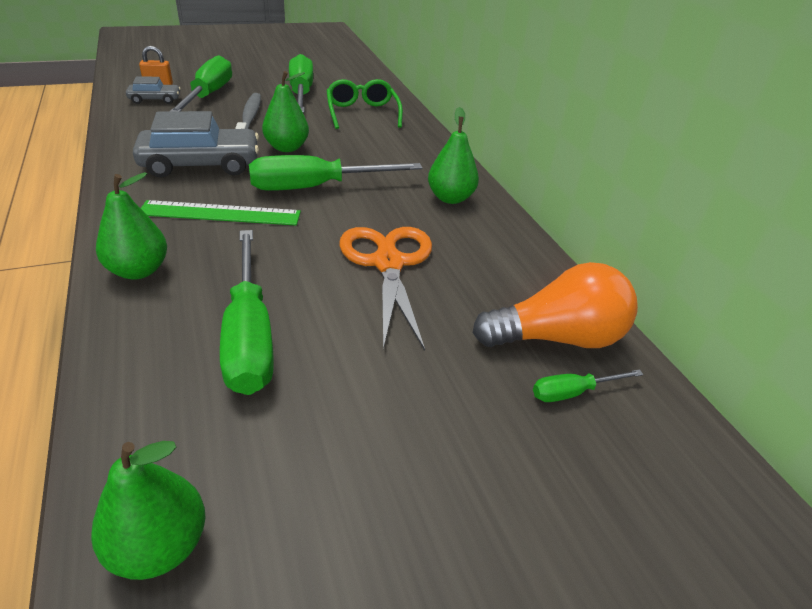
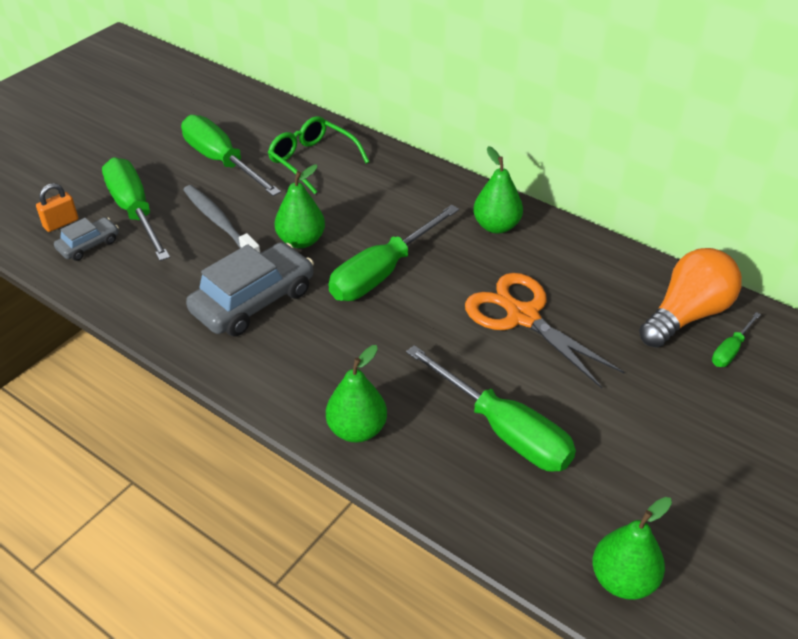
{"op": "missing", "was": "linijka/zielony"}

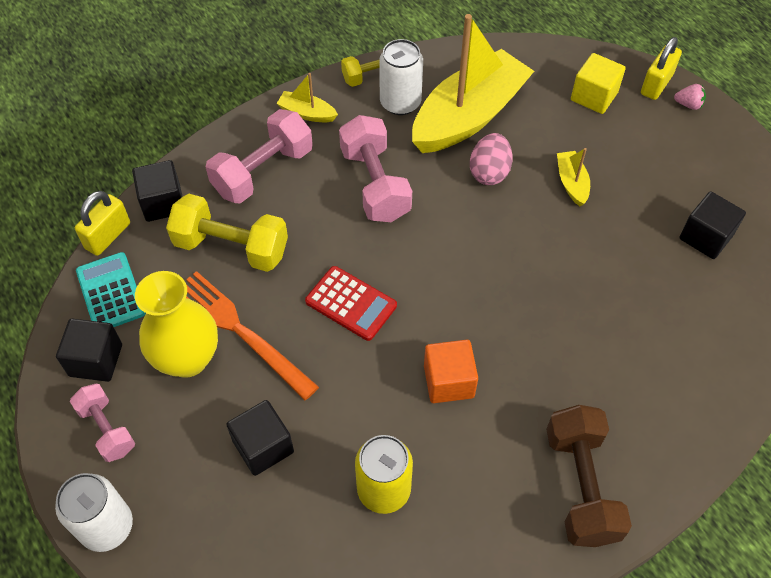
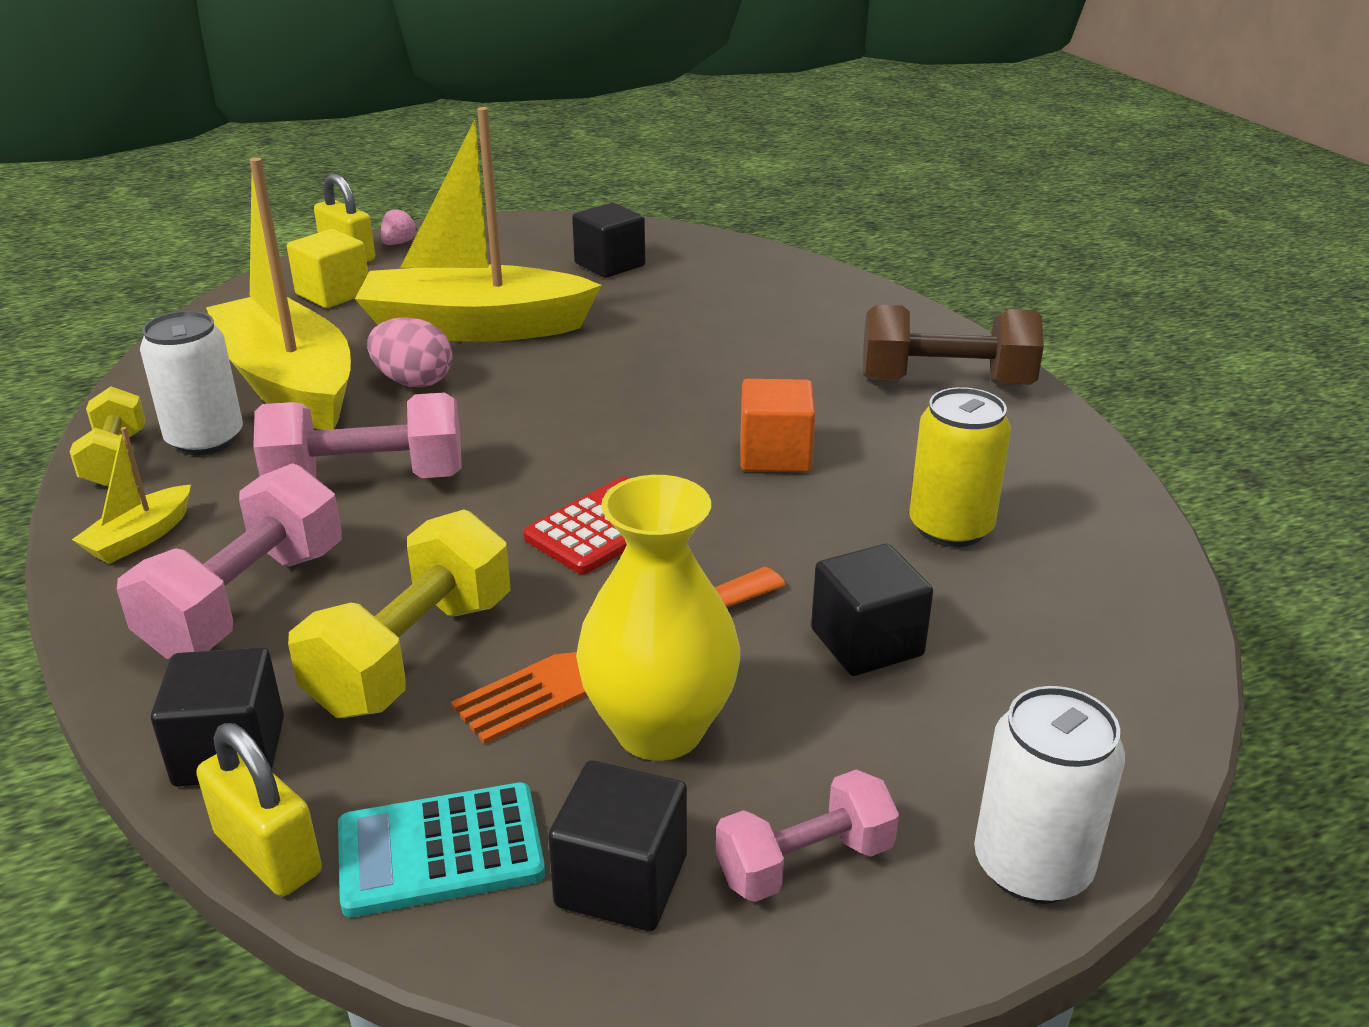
{"op": "spun", "was": "hantel/różowy (no. 2 from left in the first image)", "clockwise": 60}
{"op": "size", "was": "łódka/żółty (no. 3 from left)", "ratio": 2.41}

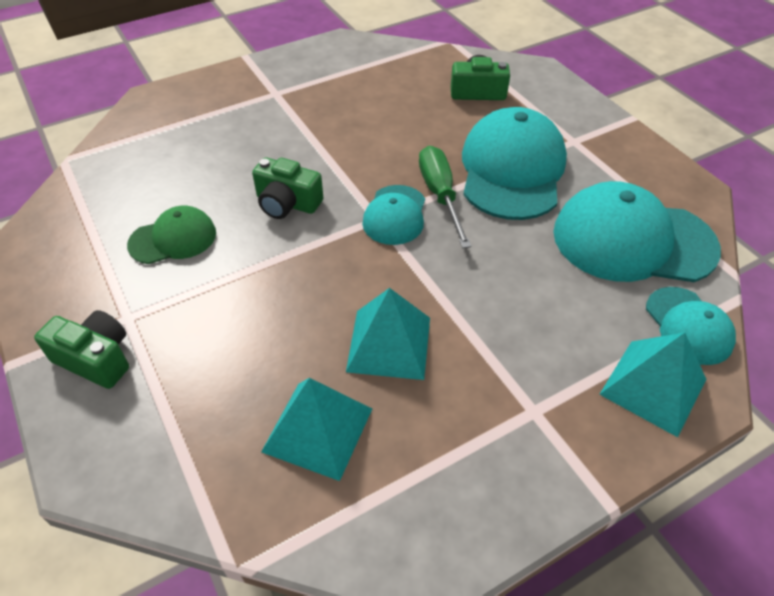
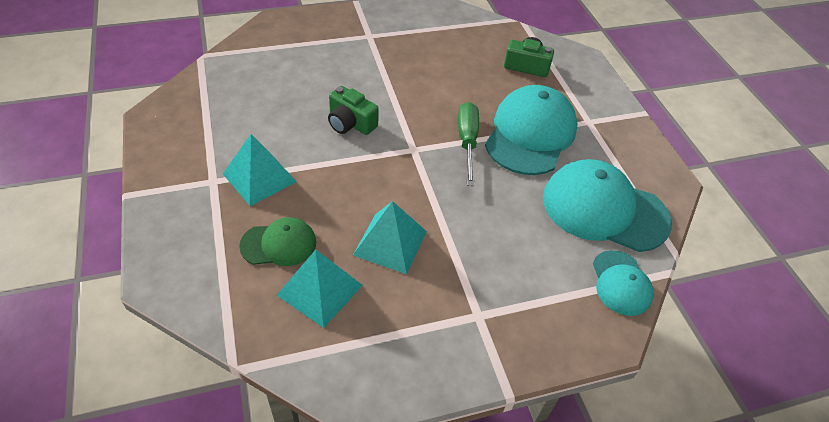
{"op": "relocated", "was": "piramida/turkusowy (no. 3 from left in the first image)", "now": "piramida/turkusowy (no. 1 from left)"}
{"op": "relocated", "was": "czapka/zielony"}
{"op": "missing", "was": "aparat fotograficzny/zielony (no. 1 from left)"}
{"op": "missing", "was": "czapka/turkusowy (no. 1 from left)"}

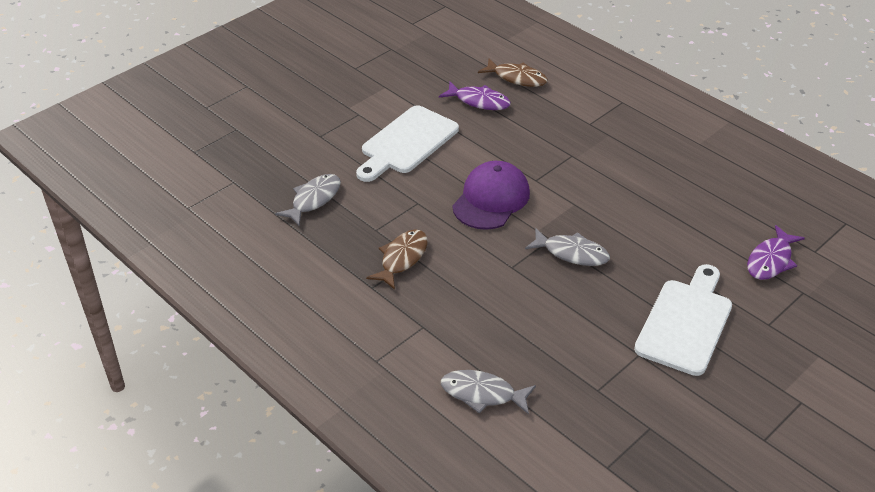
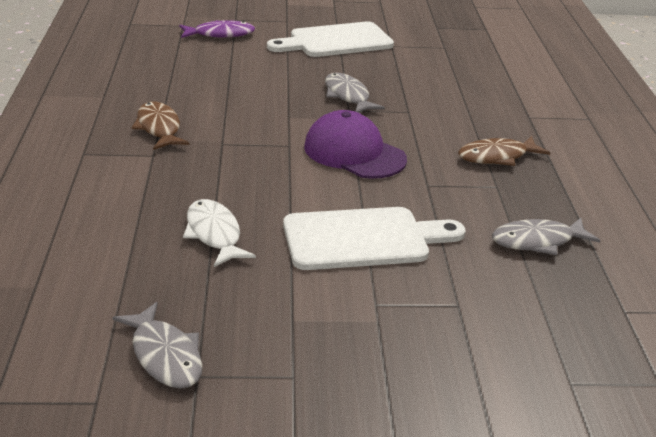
{"op": "relocated", "was": "ryba/szary (no. 2 from left in the first image)", "now": "ryba/szary (no. 1 from left)"}
{"op": "relocated", "was": "ryba/brązowy (no. 2 from left in the first image)", "now": "ryba/brązowy (no. 1 from left)"}
{"op": "colour", "was": "ryba/fioletowy (no. 1 from left)", "now": "ryba/biały"}
{"op": "spun", "was": "czapka/fioletowy", "clockwise": 60}

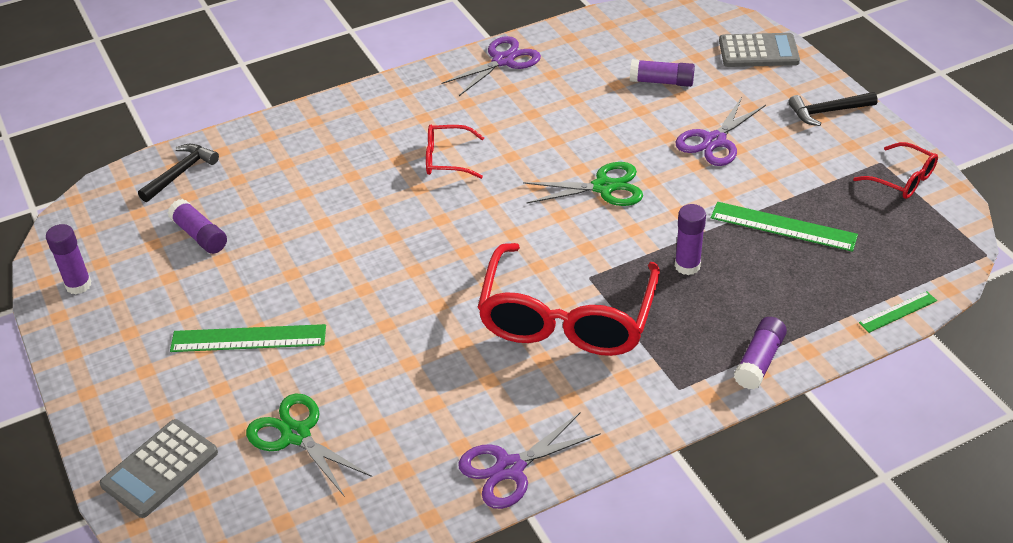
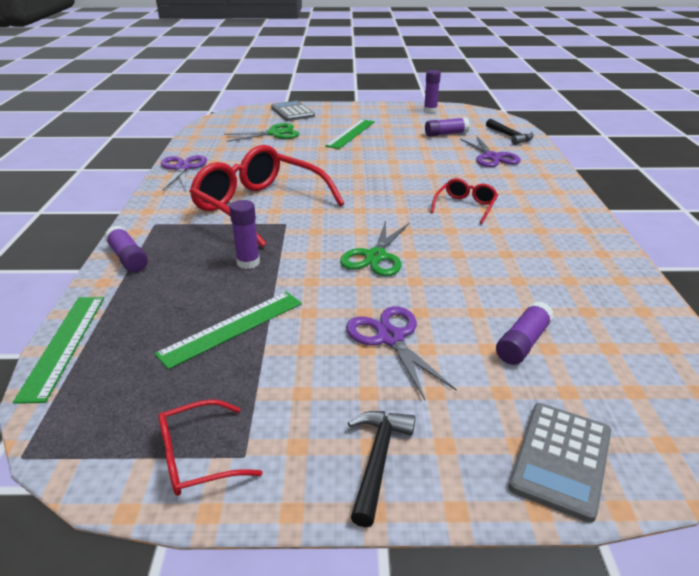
{"op": "size", "was": "linijka/zielony (no. 3 from left in the first image)", "ratio": 1.76}
{"op": "relocated", "was": "nożyczki/fioletowy (no. 1 from left in the first image)", "now": "nożyczki/fioletowy (no. 3 from left)"}

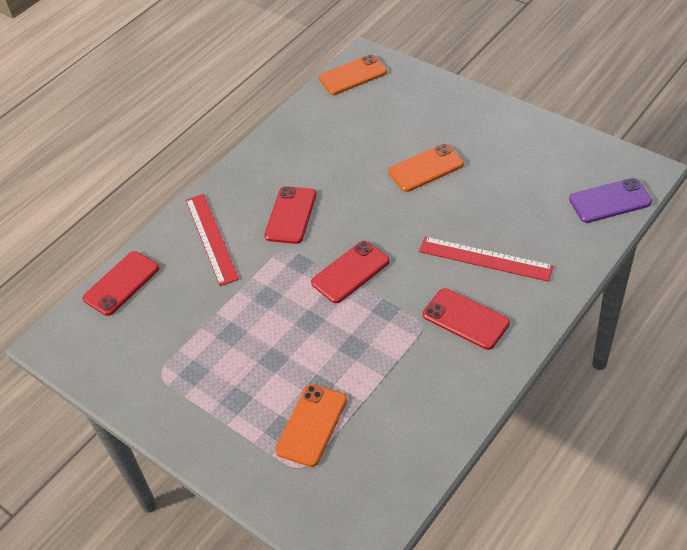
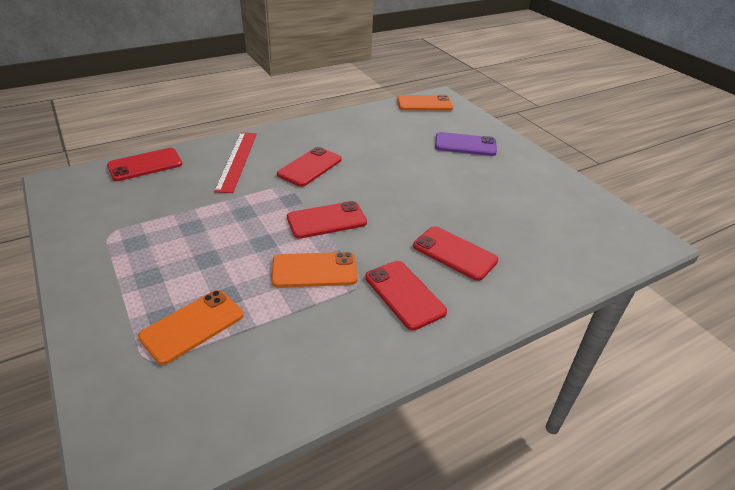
{"op": "relocated", "was": "telefon/pomarańczowy (no. 3 from left in the first image)", "now": "telefon/pomarańczowy (no. 2 from left)"}
{"op": "exchanged", "was": "linijka/czerwony (no. 2 from left)", "now": "telefon/czerwony (no. 5 from left)"}
{"op": "relocated", "was": "telefon/fioletowy"}

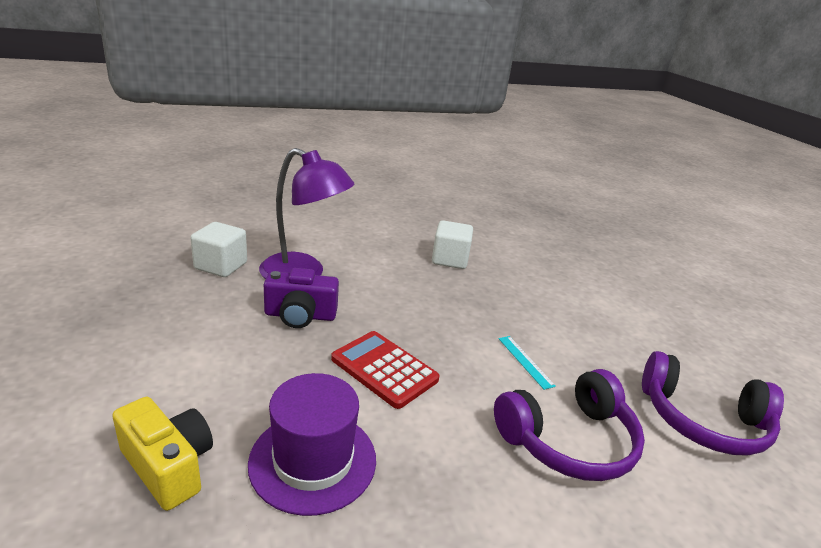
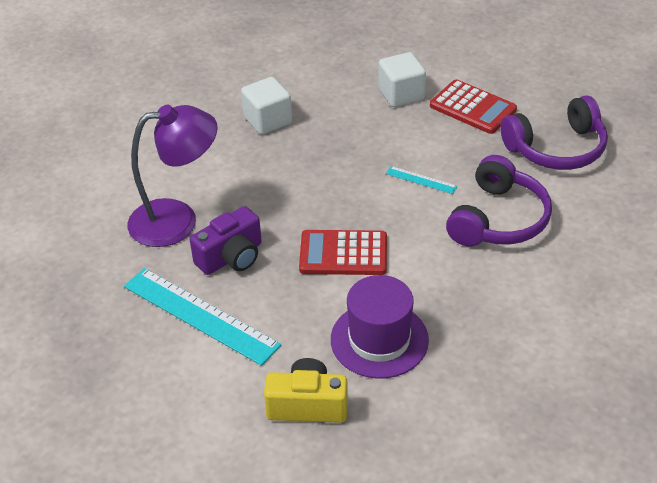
{"op": "appeared", "now": "linijka/turkusowy (no. 1 from left)"}
{"op": "relocated", "was": "sześcian/biały (no. 1 from left in the first image)", "now": "sześcian/biały (no. 2 from left)"}
{"op": "appeared", "now": "kalkulator/czerwony (no. 2 from left)"}

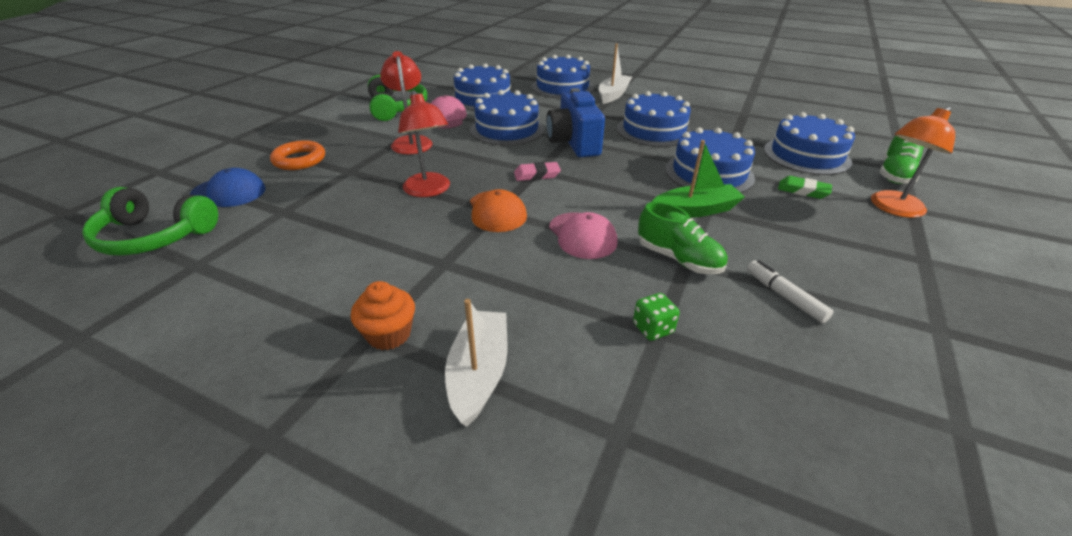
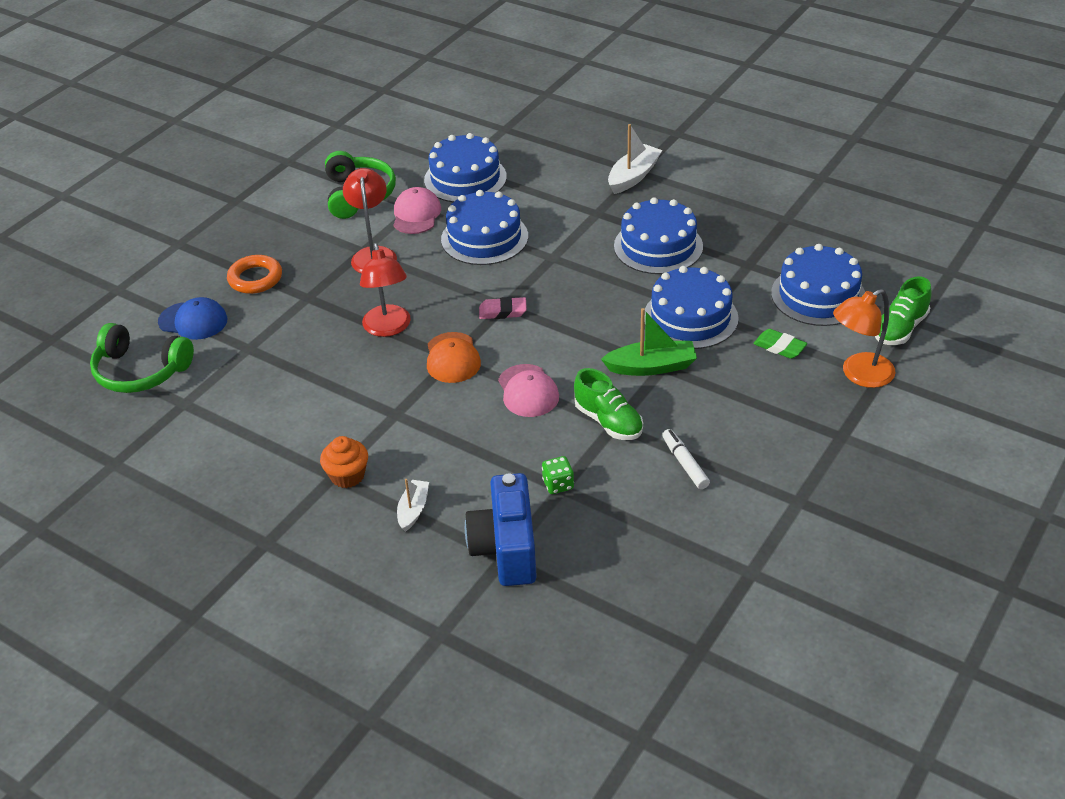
{"op": "size", "was": "łódka/biały (no. 1 from left)", "ratio": 0.62}
{"op": "relocated", "was": "aparat fotograficzny/niebieski"}
{"op": "missing", "was": "tort/niebieski (no. 3 from left)"}

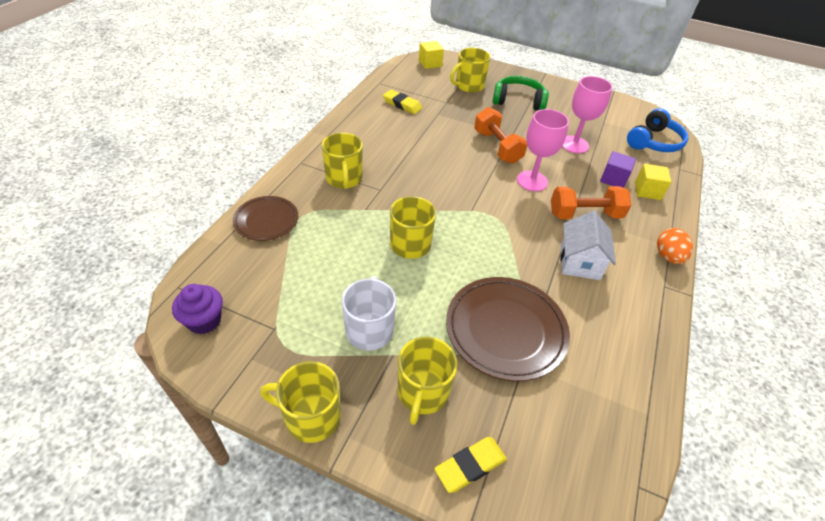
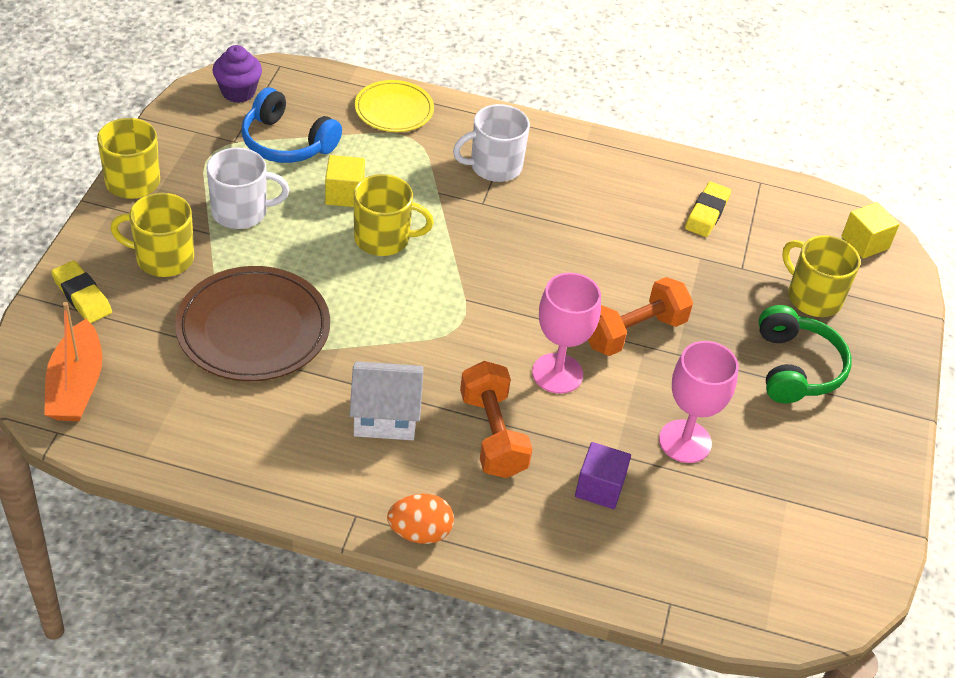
{"op": "appeared", "now": "łódka/pomarańczowy"}
{"op": "relocated", "was": "słuchawki/niebieski"}
{"op": "relocated", "was": "sześcian/żółty (no. 2 from left in the first image)", "now": "sześcian/żółty (no. 1 from left)"}
{"op": "colour", "was": "talerz/brązowy (no. 1 from left)", "now": "talerz/żółty"}
{"op": "colour", "was": "kubek/żółty (no. 2 from left)", "now": "kubek/biały (no. 2 from left)"}

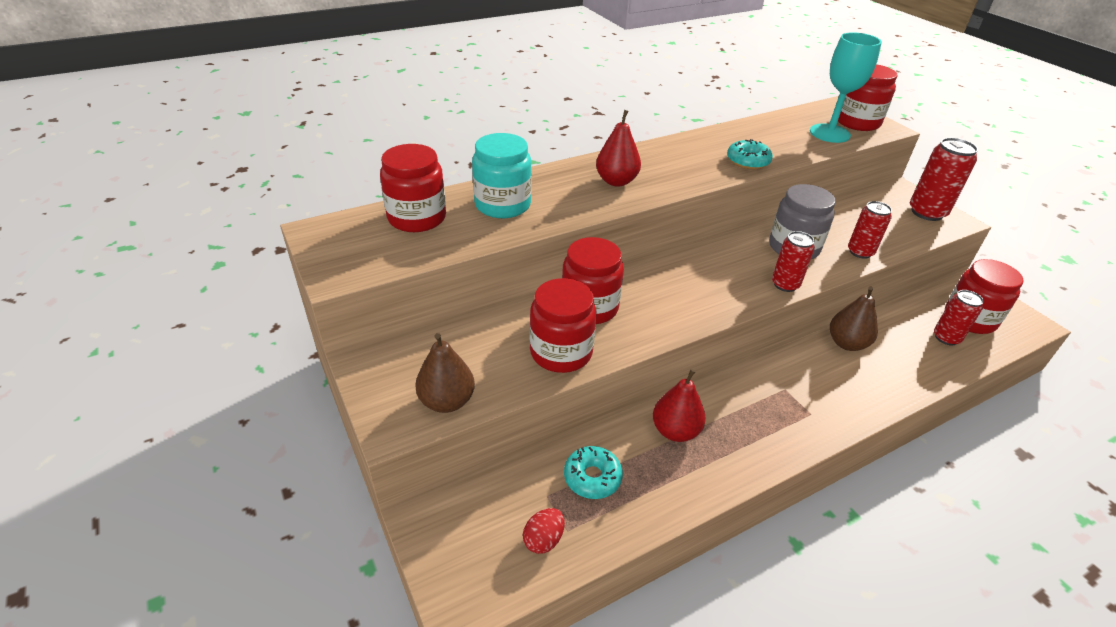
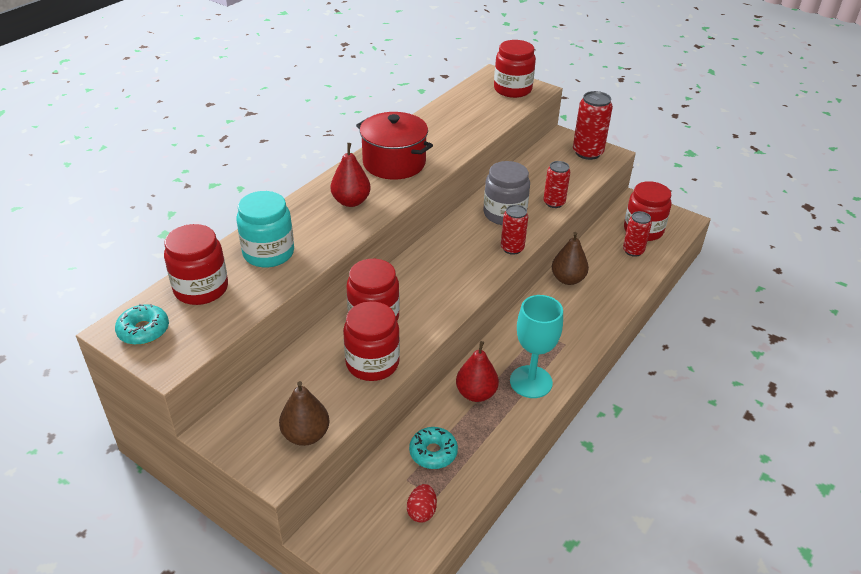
{"op": "relocated", "was": "donut/turkusowy (no. 2 from left in the first image)", "now": "donut/turkusowy (no. 1 from left)"}
{"op": "appeared", "now": "garnek/czerwony"}
{"op": "relocated", "was": "kielich/turkusowy"}

